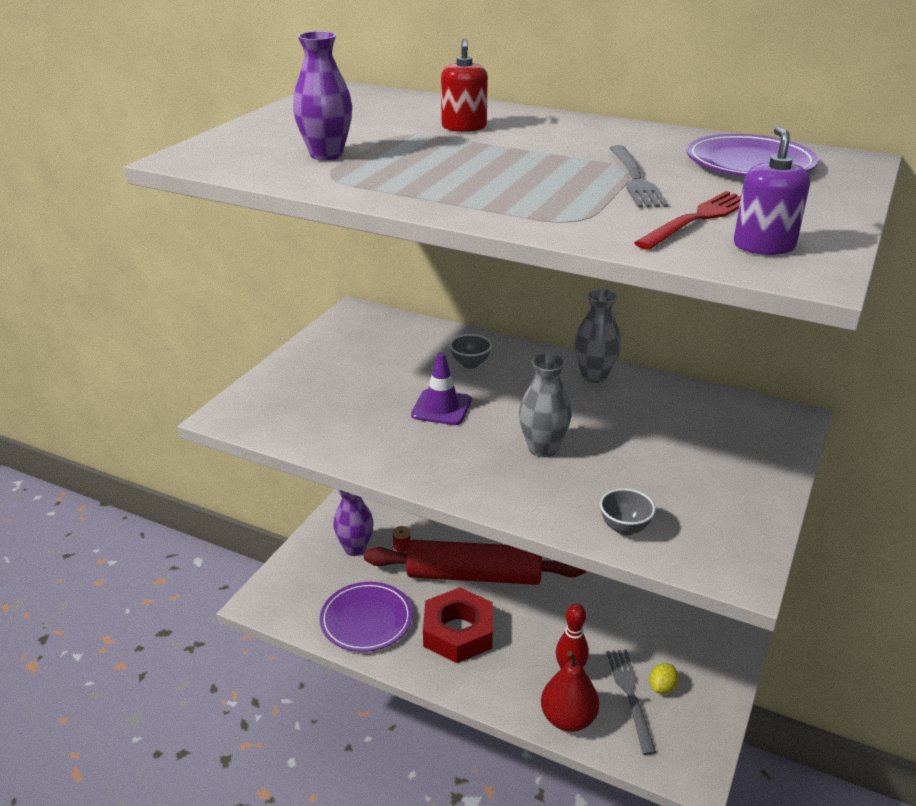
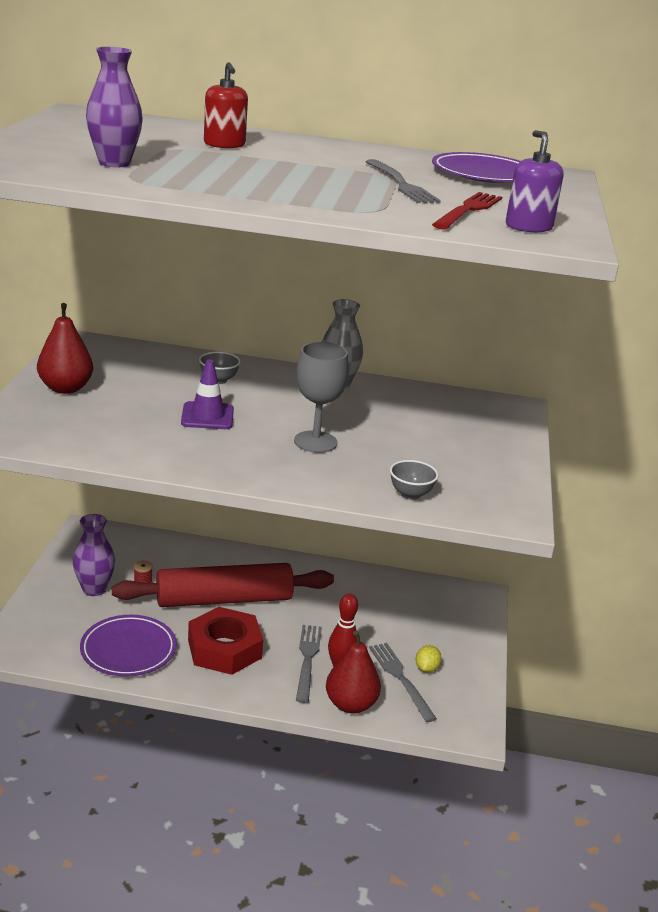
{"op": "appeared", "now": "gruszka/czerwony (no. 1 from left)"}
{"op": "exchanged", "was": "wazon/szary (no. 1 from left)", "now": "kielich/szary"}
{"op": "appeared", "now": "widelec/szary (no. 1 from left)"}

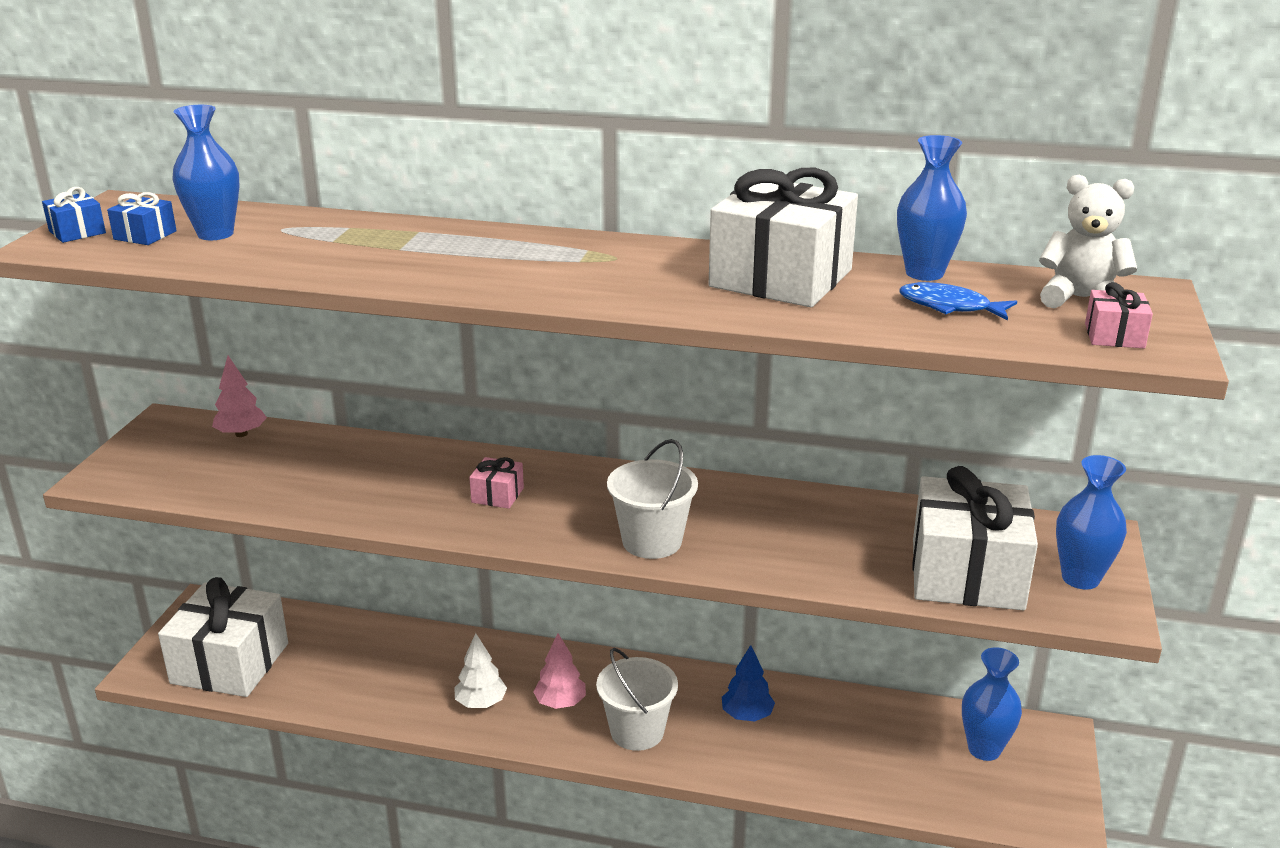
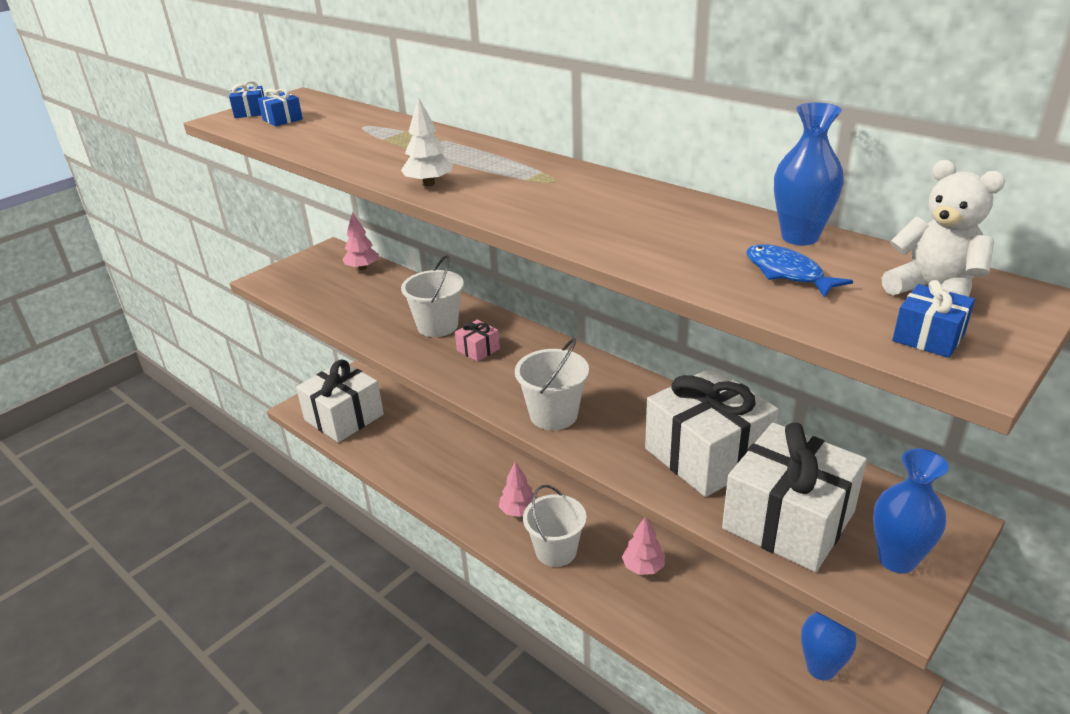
{"op": "relocated", "was": "drzewko/biały"}
{"op": "appeared", "now": "wiadro/biały (no. 1 from left)"}
{"op": "colour", "was": "drzewko/niebieski", "now": "drzewko/różowy (no. 3 from left)"}
{"op": "relocated", "was": "prezent/biały (no. 2 from left)"}
{"op": "colour", "was": "prezent/różowy (no. 2 from left)", "now": "prezent/niebieski (no. 3 from left)"}
{"op": "missing", "was": "wazon/niebieski (no. 1 from left)"}

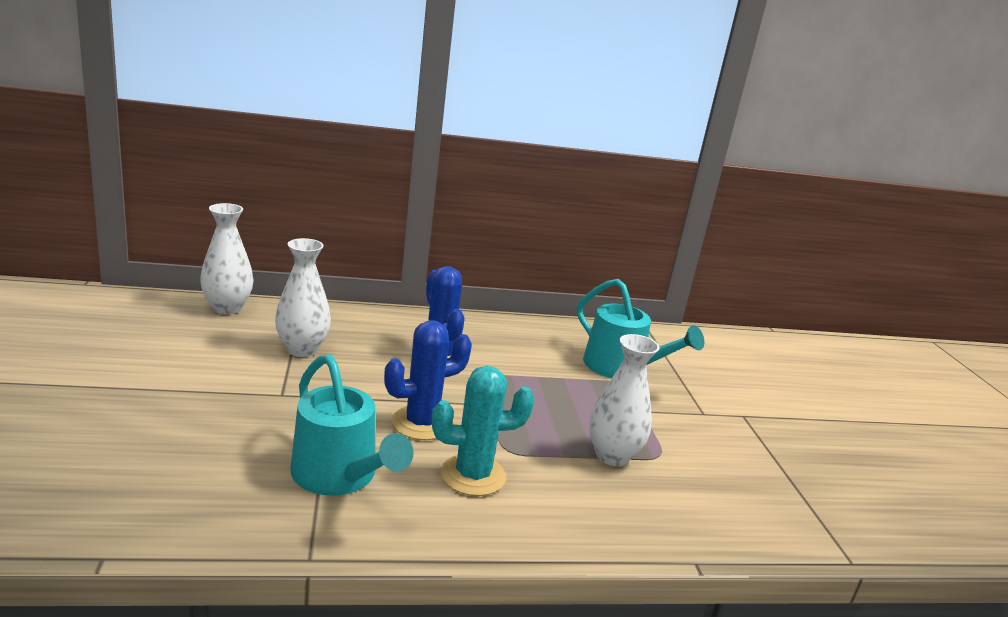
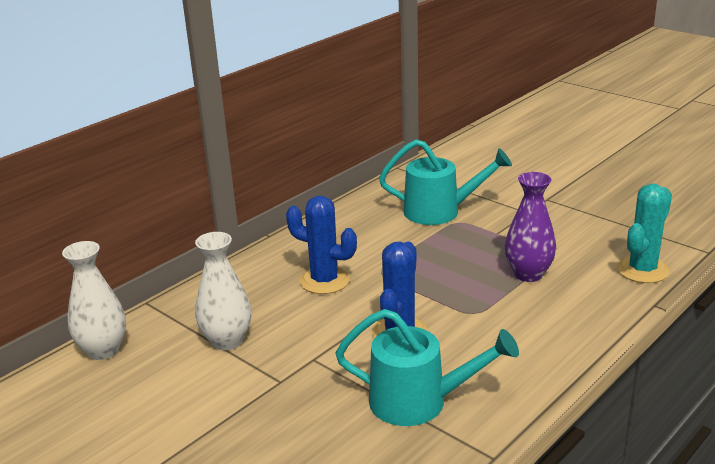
{"op": "colour", "was": "wazon/biały (no. 3 from left)", "now": "wazon/fioletowy"}
{"op": "relocated", "was": "kaktus/turkusowy"}

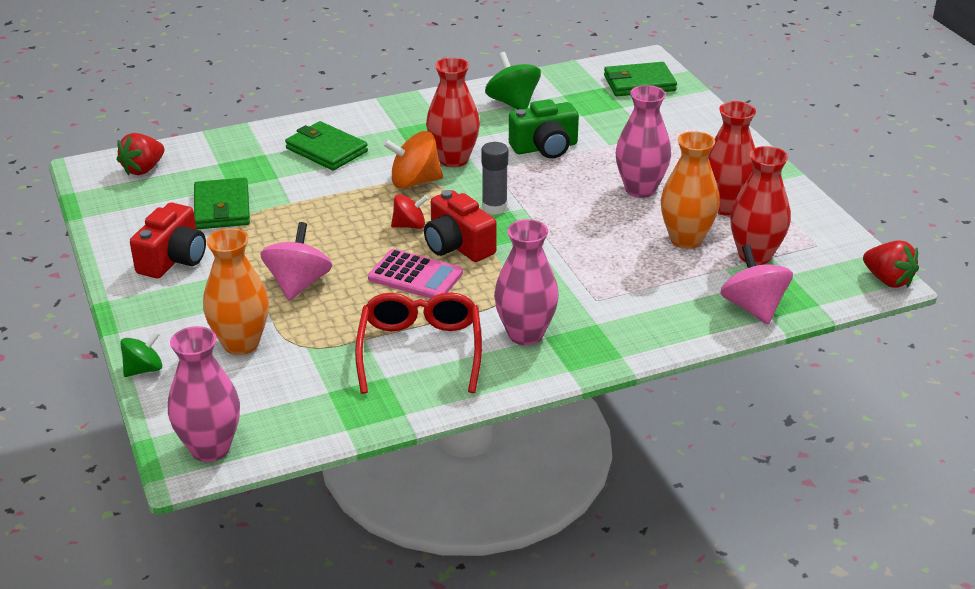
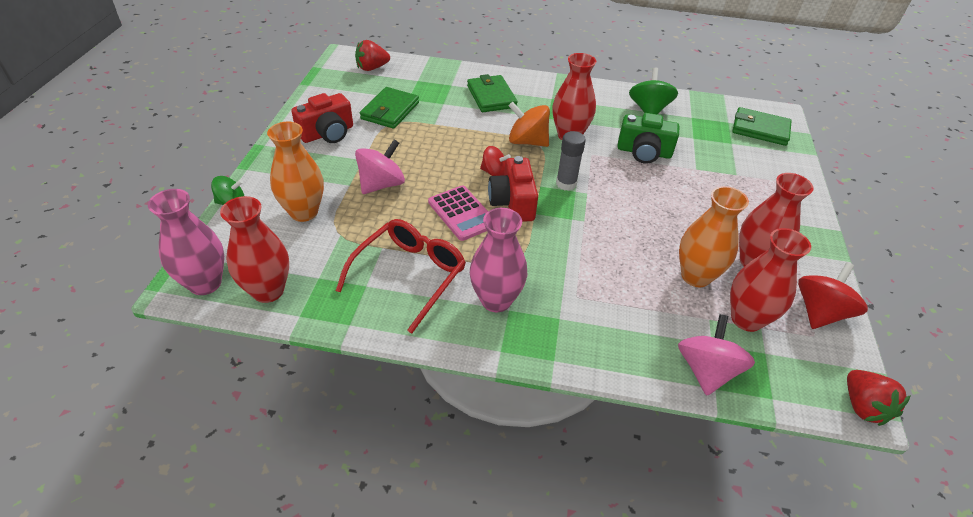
{"op": "appeared", "now": "wazon/czerwony (no. 1 from left)"}
{"op": "appeared", "now": "bączek/czerwony (no. 2 from left)"}
{"op": "missing", "was": "wazon/różowy (no. 3 from left)"}

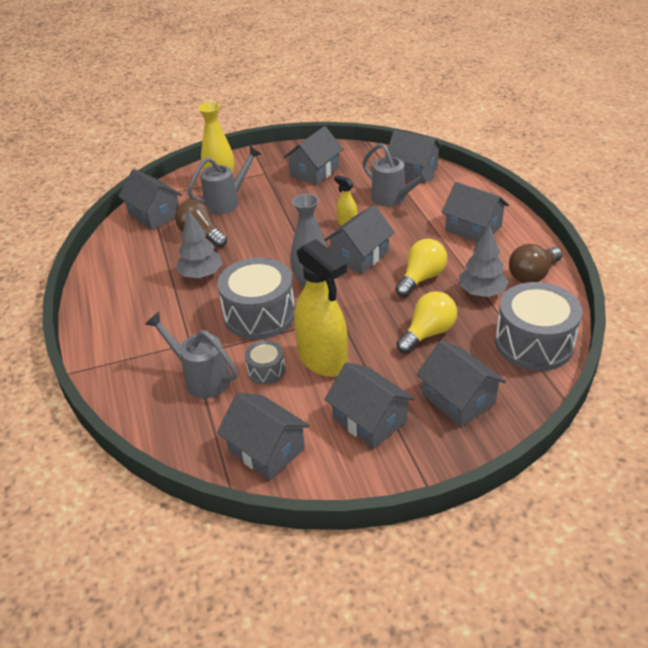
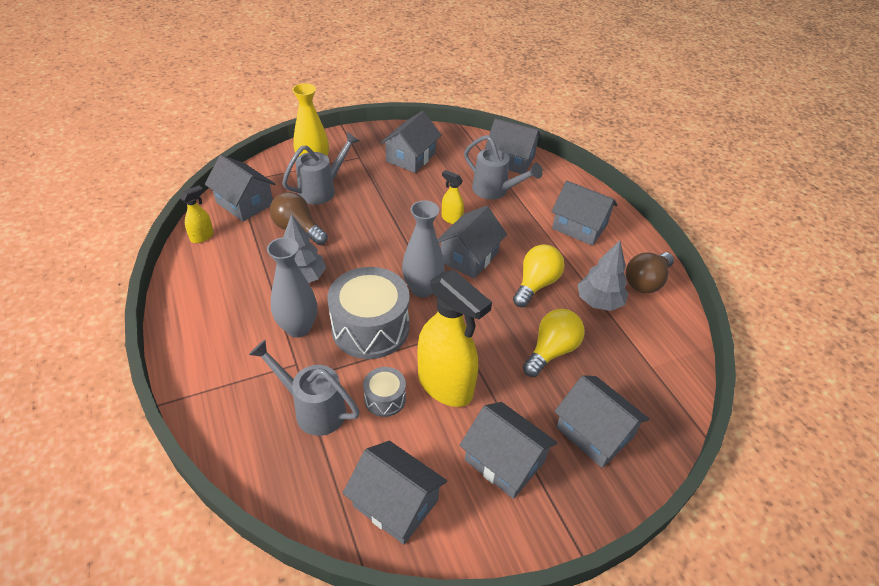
{"op": "appeared", "now": "spryskiwacz/żółty (no. 1 from left)"}
{"op": "appeared", "now": "wazon/szary (no. 1 from left)"}
{"op": "missing", "was": "bęben/szary (no. 3 from left)"}

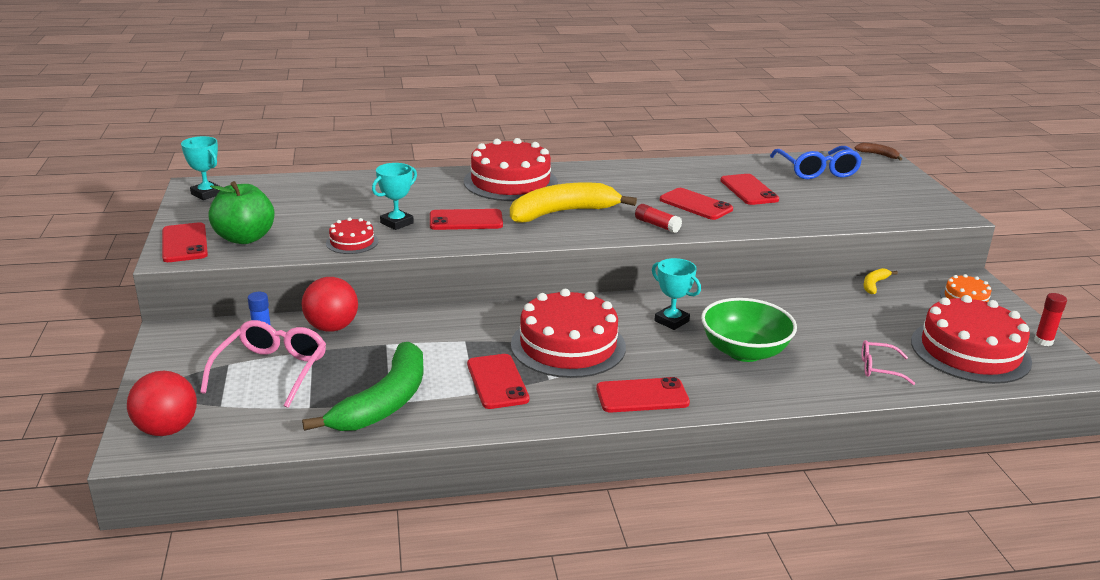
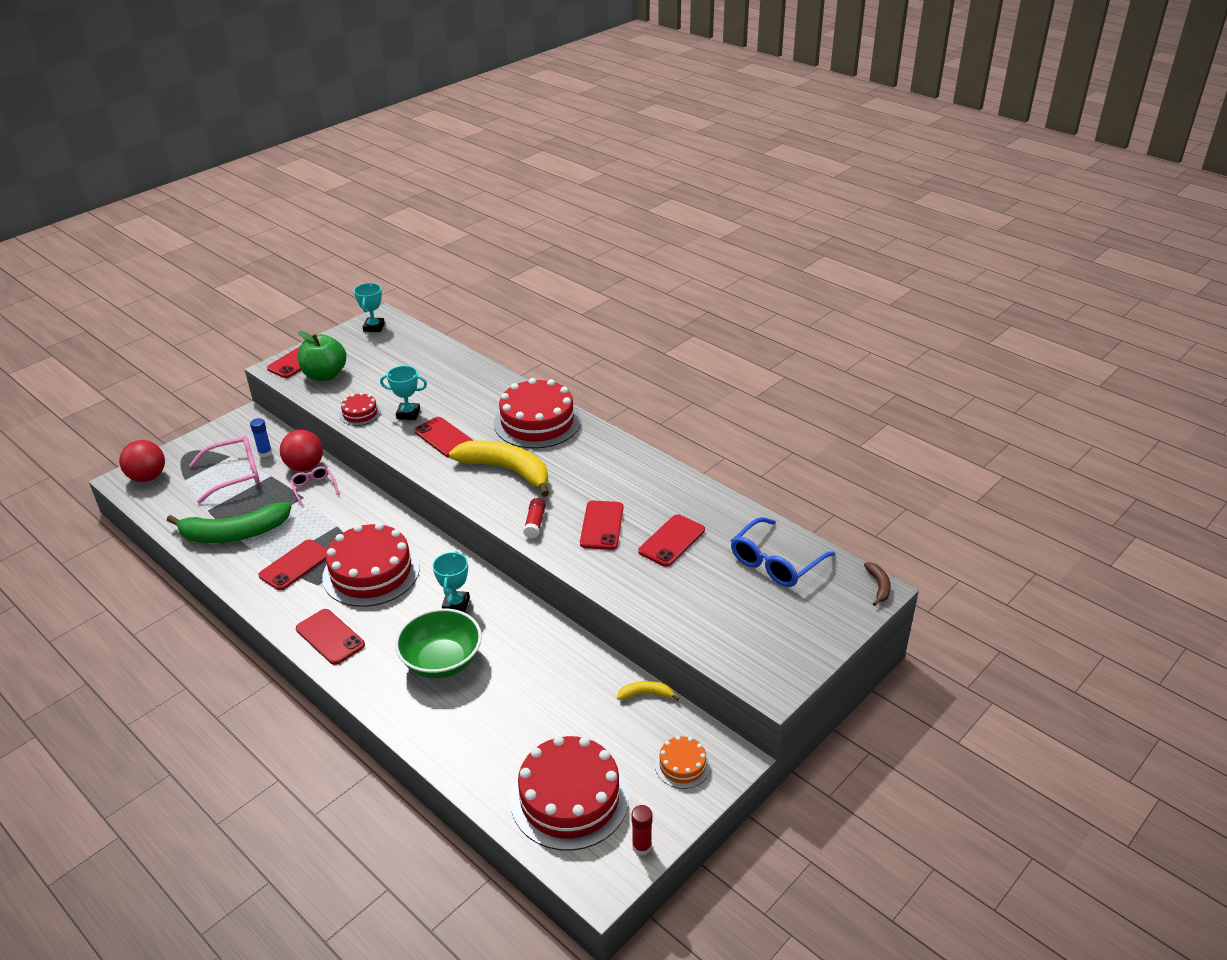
{"op": "relocated", "was": "okulary/różowy (no. 2 from left)"}

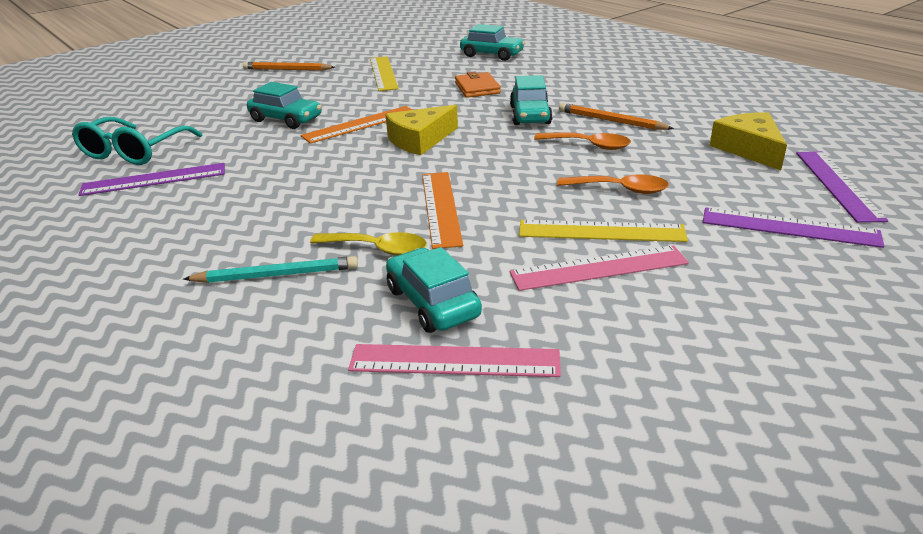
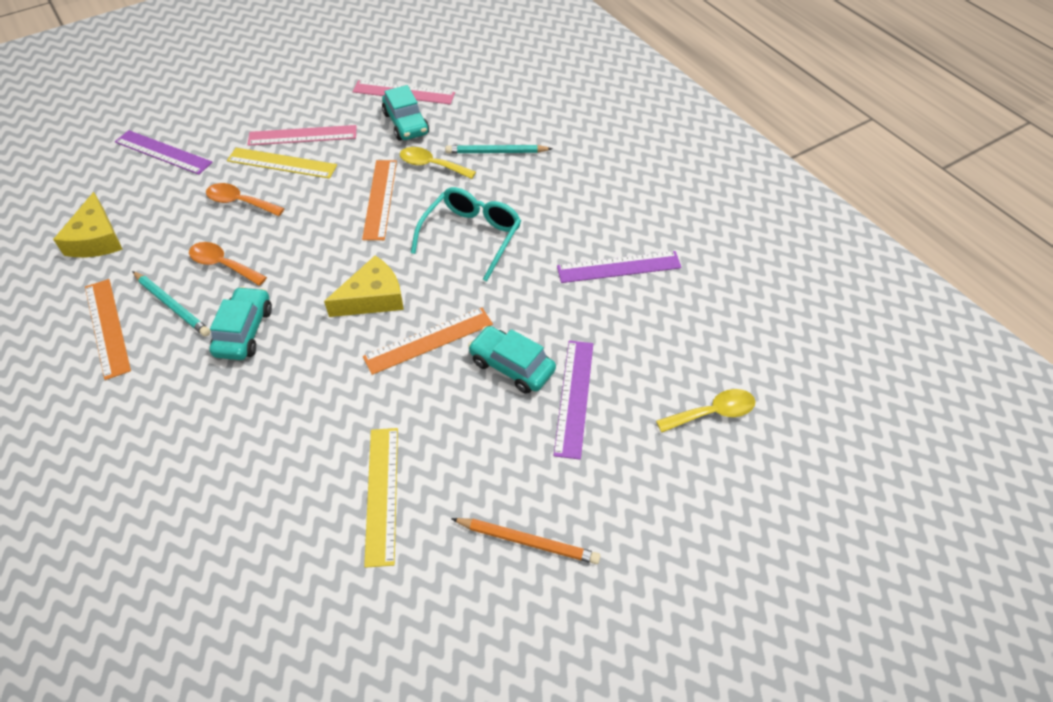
{"op": "appeared", "now": "linijka/pomarańczowy (no. 1 from left)"}
{"op": "colour", "was": "ołówek/pomarańczowy (no. 2 from left)", "now": "ołówek/turkusowy (no. 1 from left)"}
{"op": "relocated", "was": "okulary/turkusowy"}
{"op": "relocated", "was": "linijka/fioletowy (no. 3 from left in the first image)", "now": "linijka/fioletowy (no. 2 from left)"}
{"op": "appeared", "now": "łyżka/żółty (no. 2 from left)"}
{"op": "missing", "was": "portfel/pomarańczowy"}
{"op": "missing", "was": "samochód/turkusowy (no. 3 from left)"}

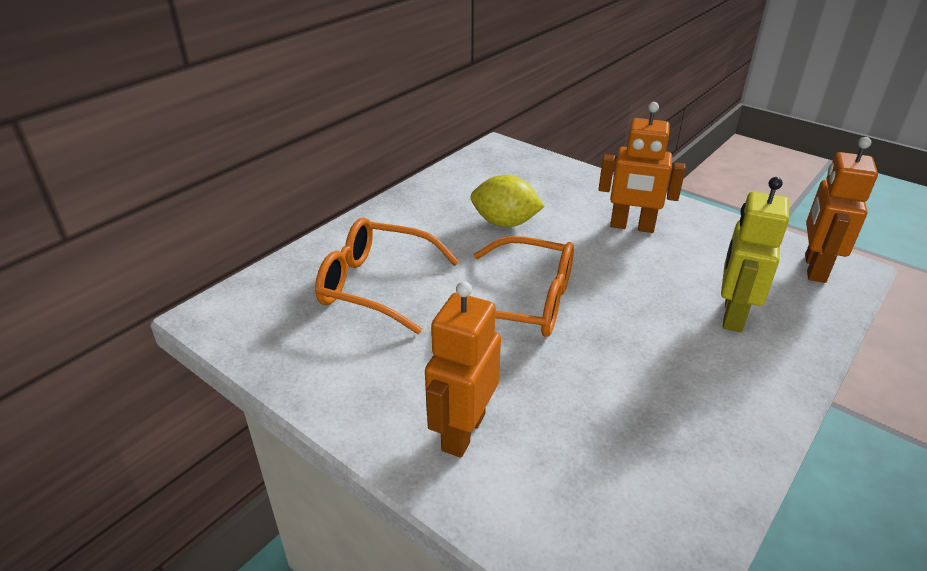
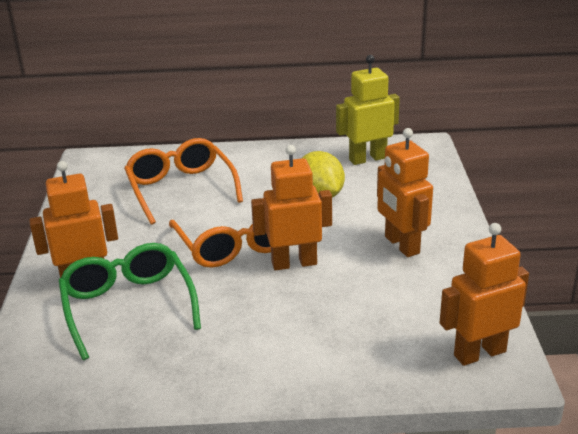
{"op": "appeared", "now": "okulary/zielony"}
{"op": "appeared", "now": "robot/pomarańczowy (no. 2 from left)"}
{"op": "relocated", "was": "robot/żółty"}

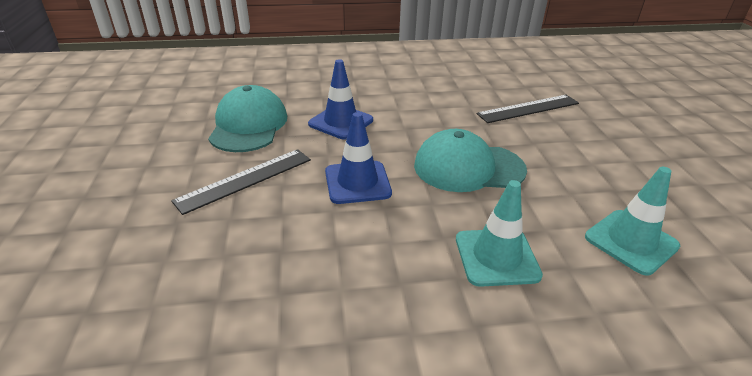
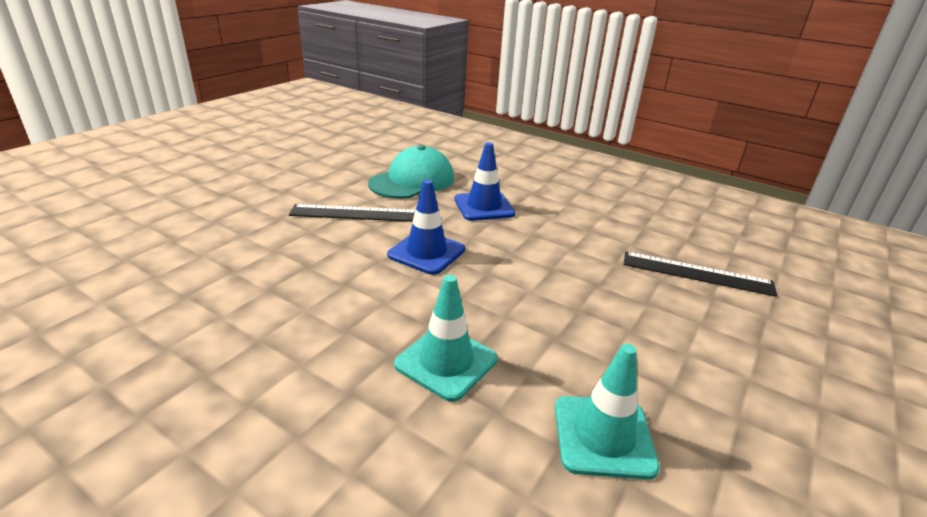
{"op": "missing", "was": "czapka/turkusowy (no. 2 from left)"}

